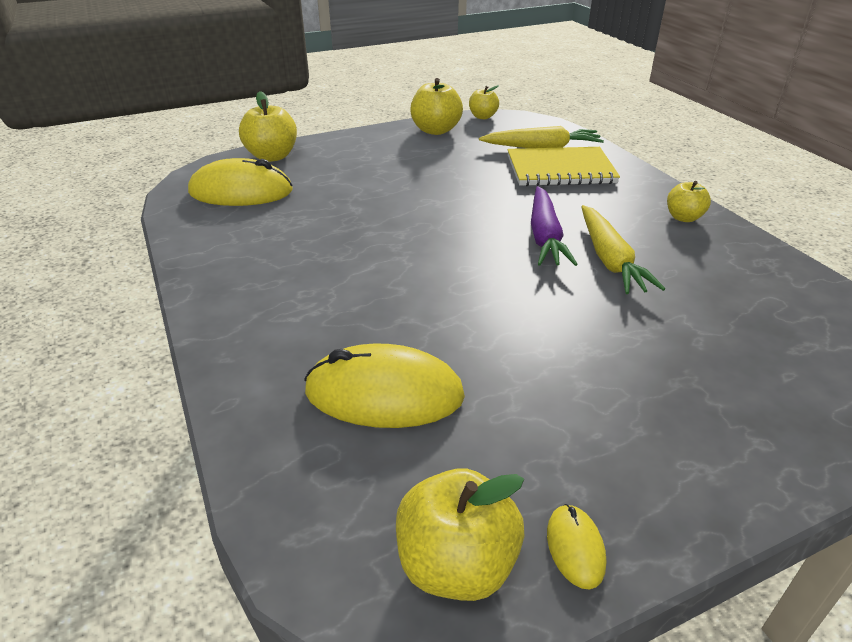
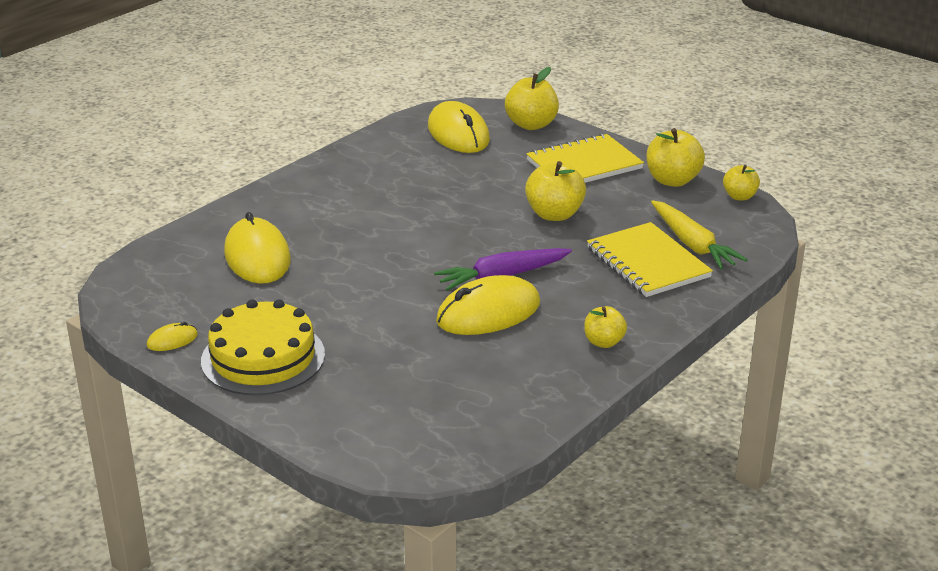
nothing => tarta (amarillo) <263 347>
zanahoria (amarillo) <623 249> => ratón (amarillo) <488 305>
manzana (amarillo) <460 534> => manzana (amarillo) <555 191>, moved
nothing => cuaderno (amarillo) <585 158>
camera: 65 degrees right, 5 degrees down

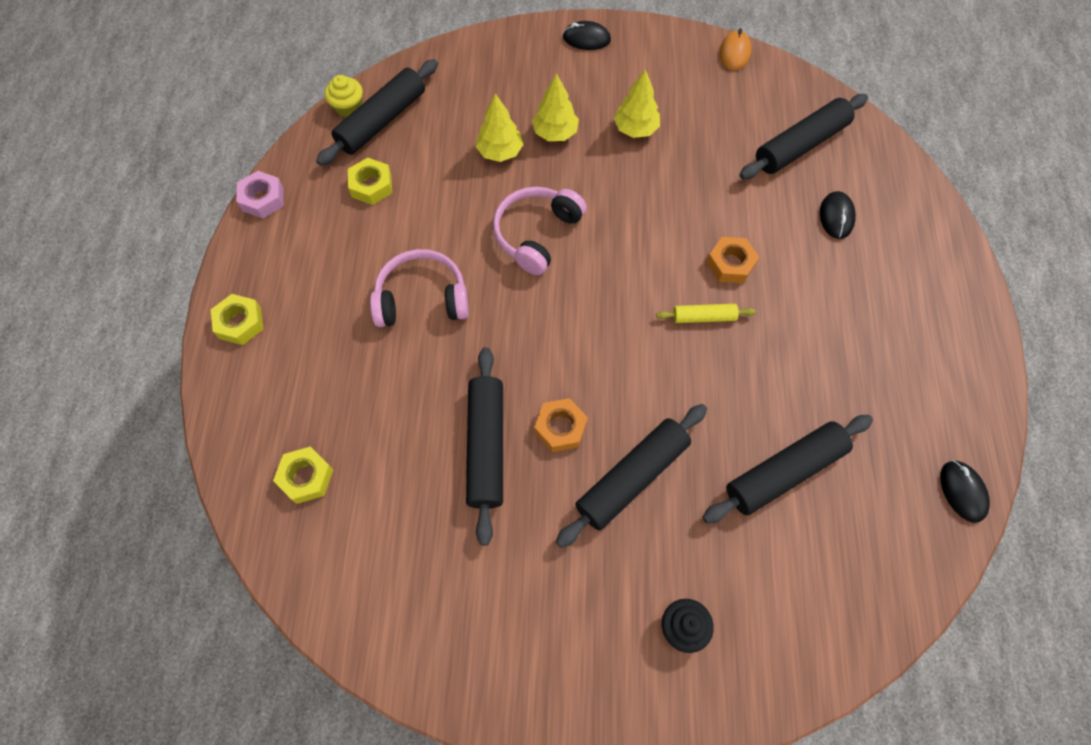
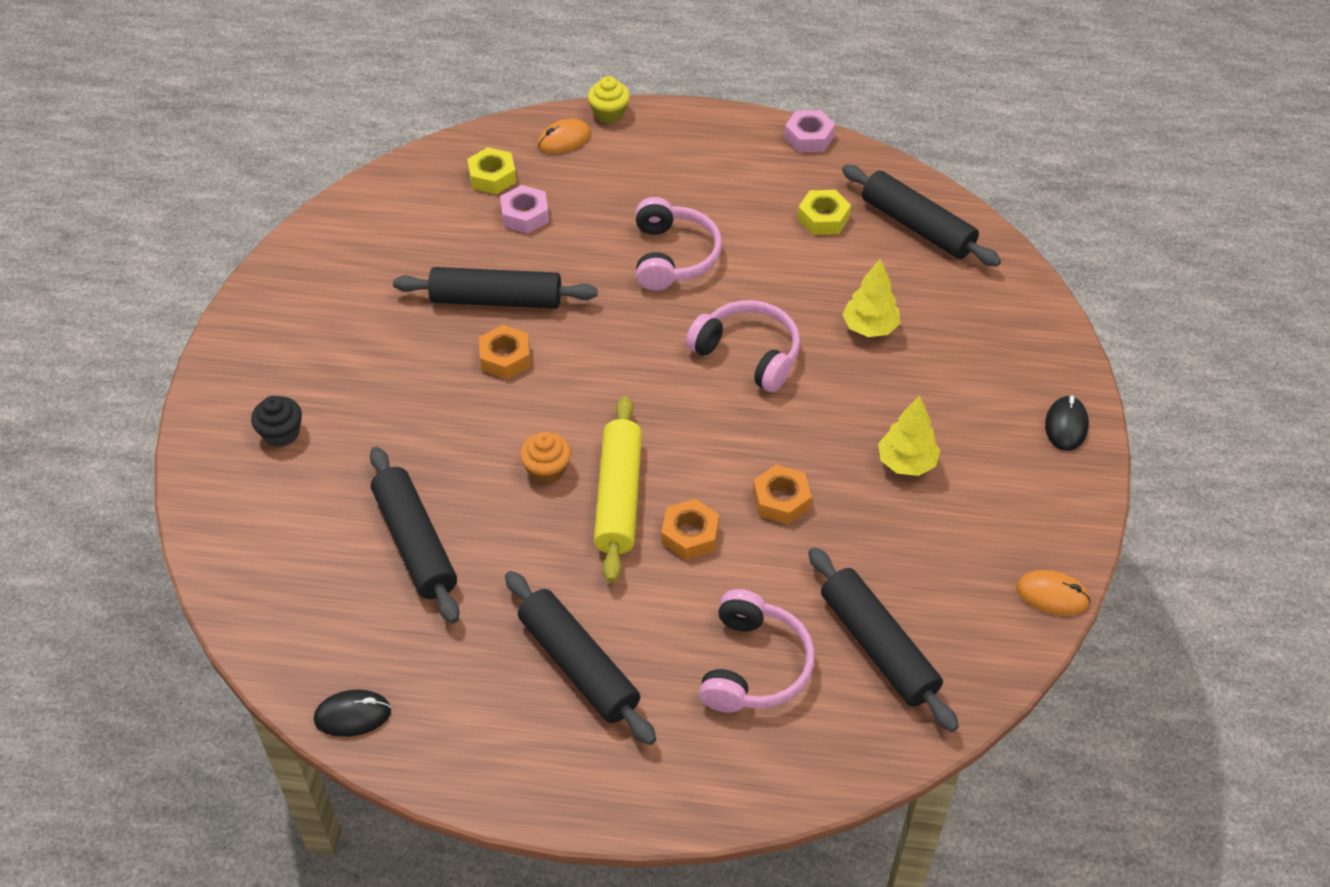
nothing => tuerca (rosa) <524 209>
rodillo (negro) <631 476> => rodillo (negro) <580 658>, moved
nothing => magdalena (naranja) <545 458>
nothing => ratón (naranja) <564 136>
magdalena (amarillo) <344 96> => magdalena (amarillo) <609 99>, moved
rodillo (amarillo) <705 313> => rodillo (amarillo) <618 489>, x1.90
ratón (negro) <838 215> => auriculares (rosa) <757 650>
nothing => tuerca (naranja) <782 495>
tuerca (amarillo) <237 319> => nothing
árbol (amarillo) <555 107> => nothing
camera: 95 degrees right, 15 degrees down

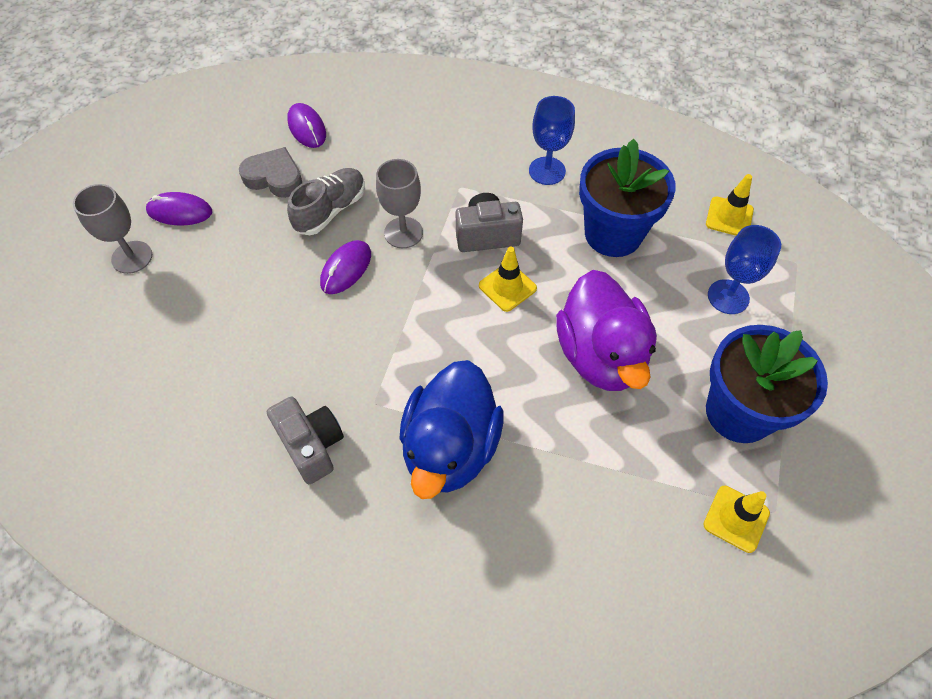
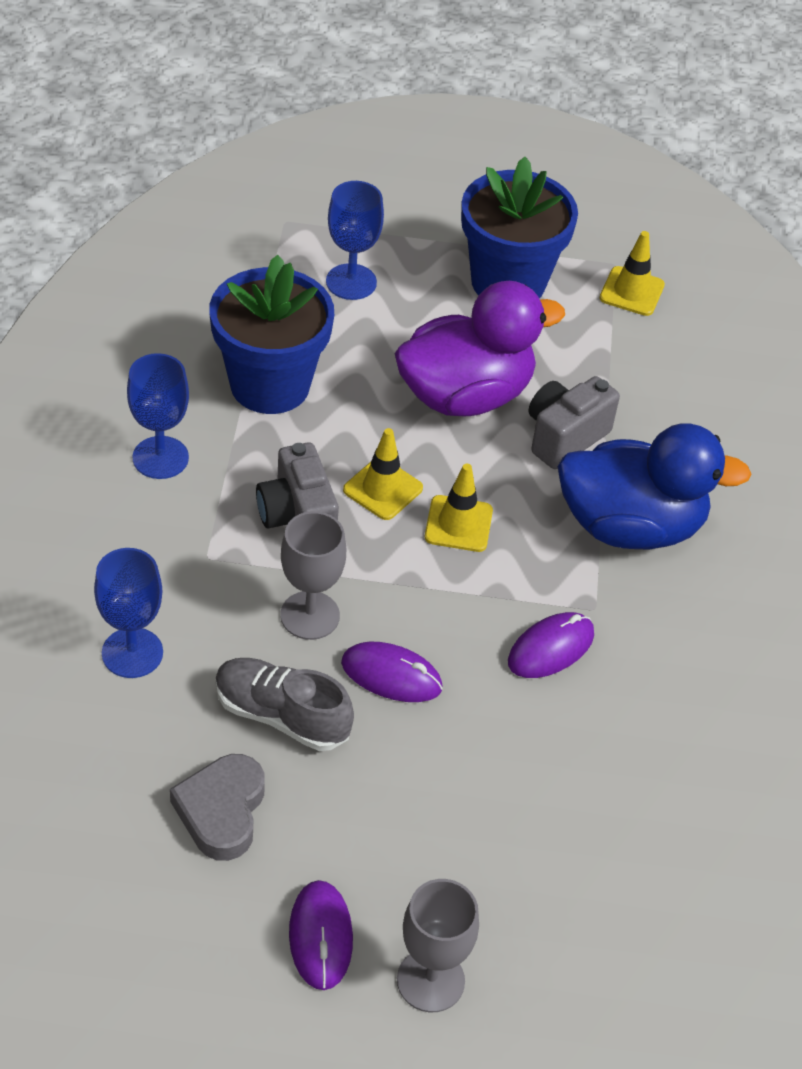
nothing => copa (azul) <128 613>
cono de tráfico (amarillo) <730 205> => cono de tráfico (amarillo) <459 508>, moved
ratón (morado) <306 125> => ratón (morado) <551 645>, moved
cámara (gris) <305 440> => cámara (gris) <574 422>, moved
camera: 105 degrees left, 10 degrees down

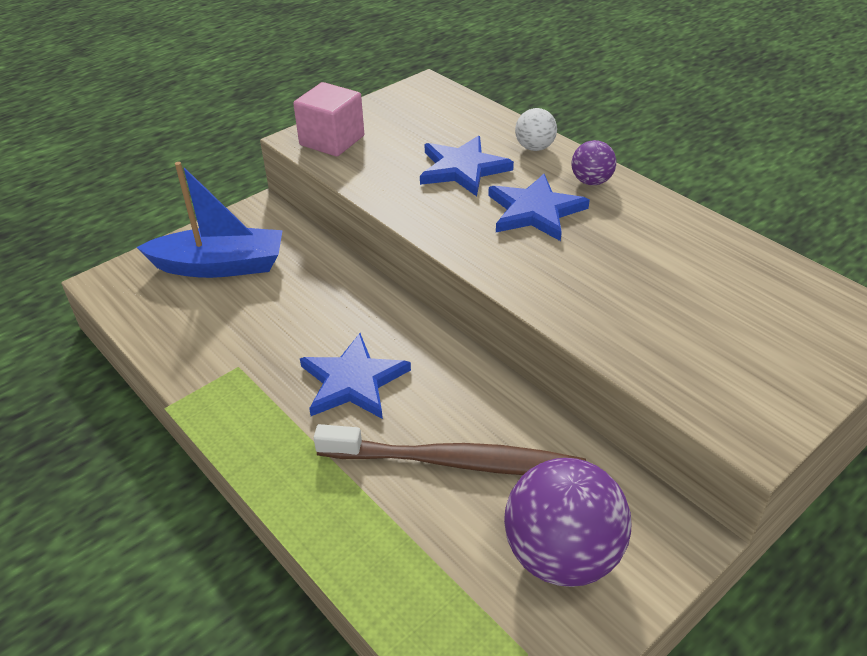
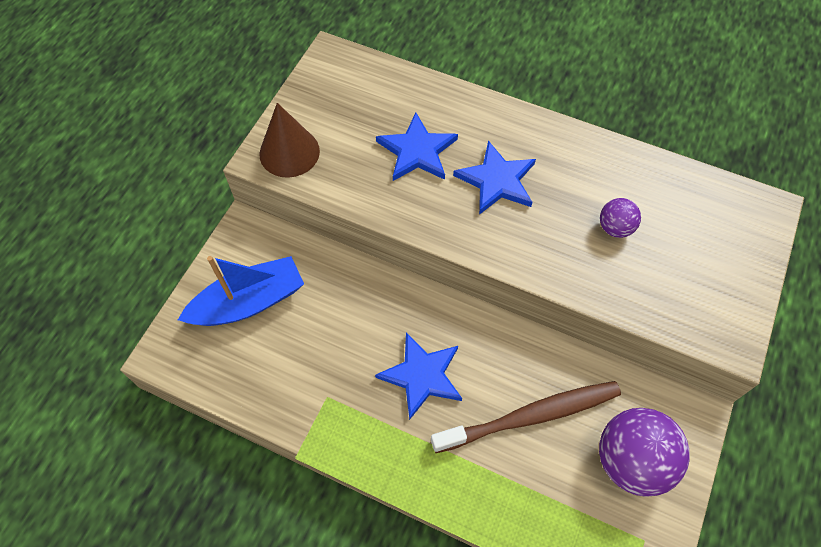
cubo (rosa) <328 119> => cono (marrón) <289 140>
pelota (morado) <593 162> => pelota (morado) <620 218>, moved
pelota (blanco) <536 129> => nothing
camera: 25 degrees left, 20 degrees up

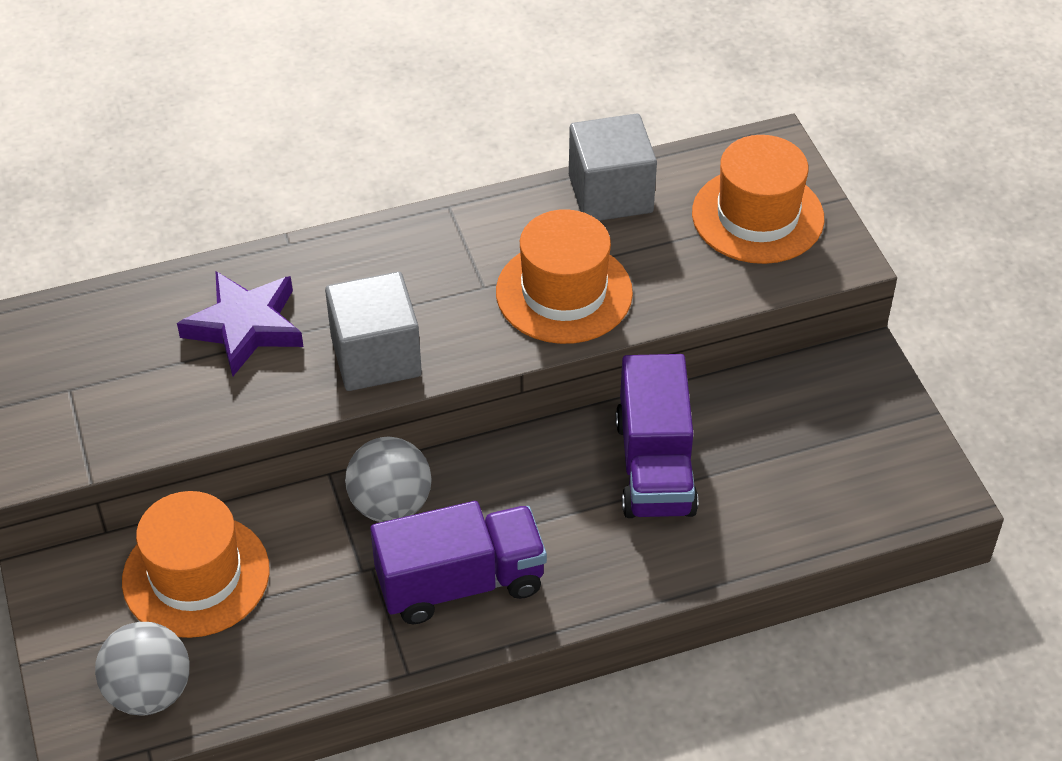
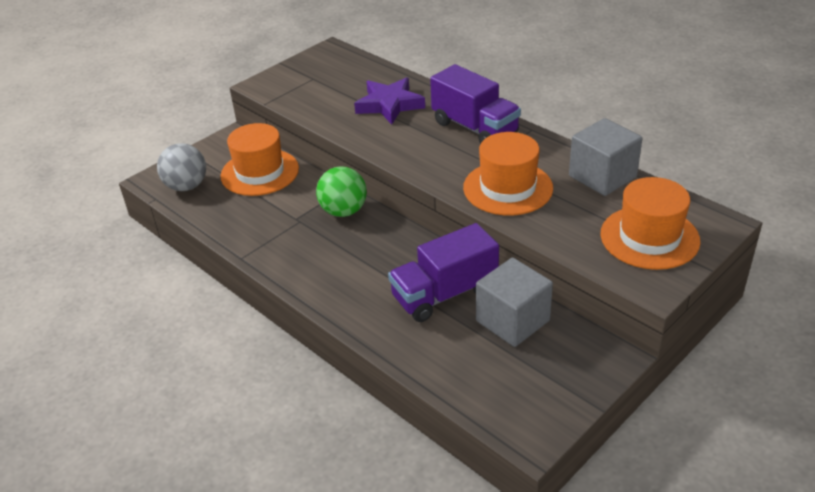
pelota (gris) <388 479> => pelota (verde) <341 191>
camión (morado) <458 562> => camión (morado) <475 104>, moved
cubo (gris) <373 331> => cubo (gris) <514 302>, moved
camera: 65 degrees right, 10 degrees down

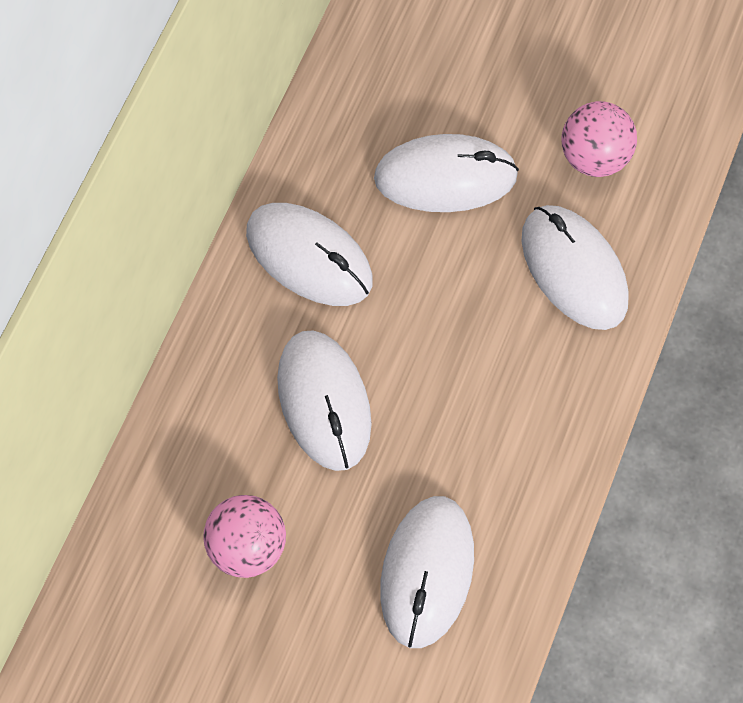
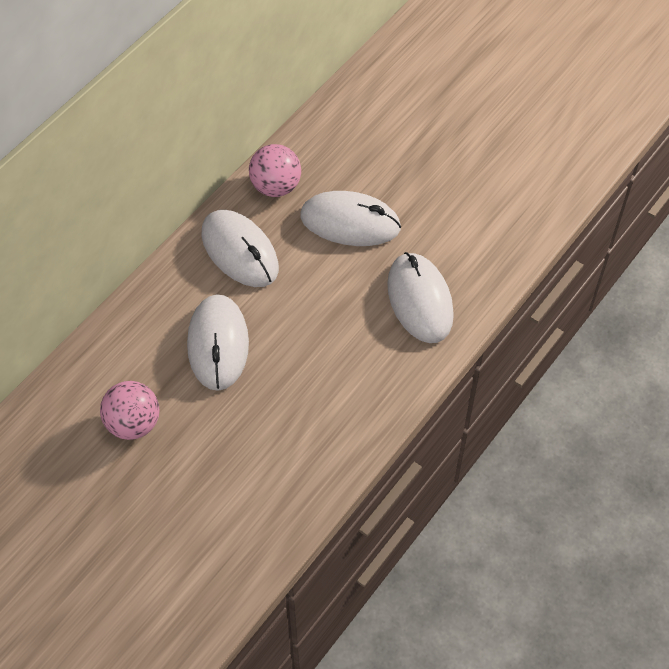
pelota (rosa) <599 139> => pelota (rosa) <275 170>, moved
ratón (blanco) <427 572> => nothing
camera: 15 degrees right, 10 degrees down

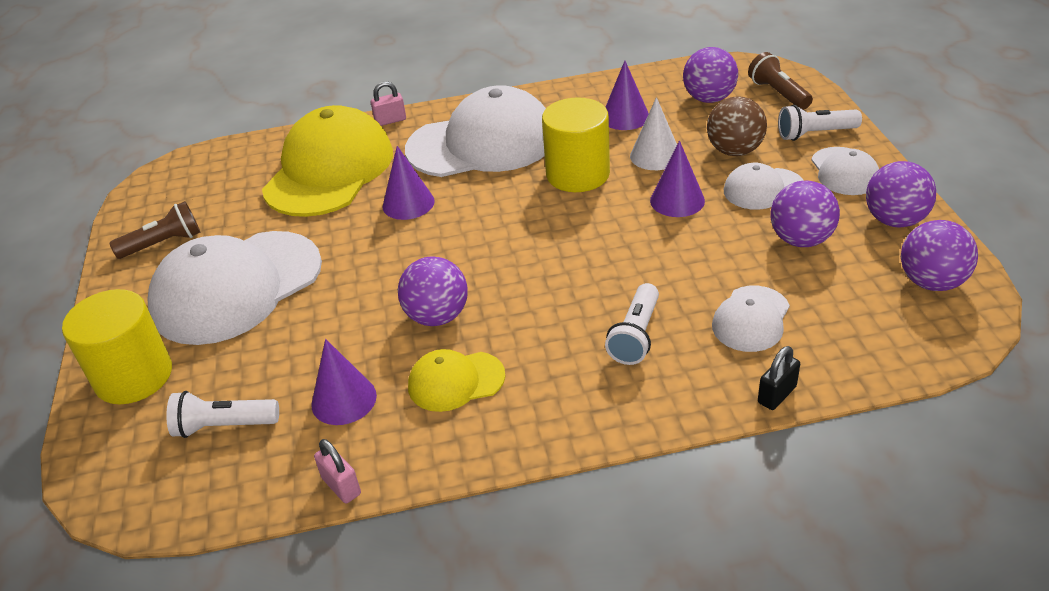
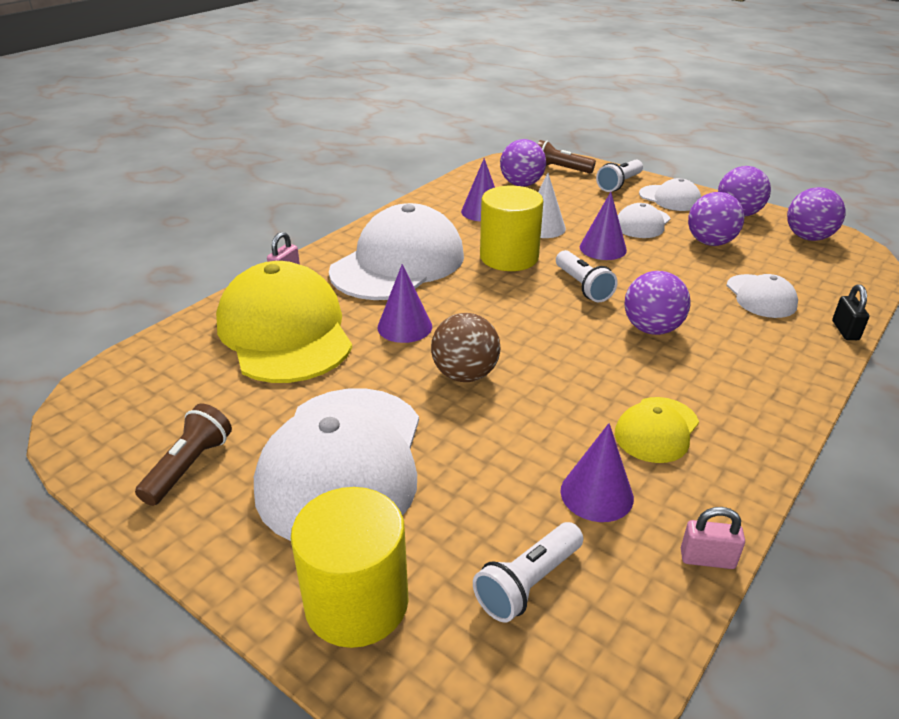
pelota (marrón) <737 126> => pelota (marrón) <466 347>, moved
lámpara de mano (blanco) <632 324> => lámpara de mano (blanco) <587 276>, moved
pelota (morado) <433 291> => pelota (morado) <657 303>, moved
camera: 45 degrees left, 5 degrees down

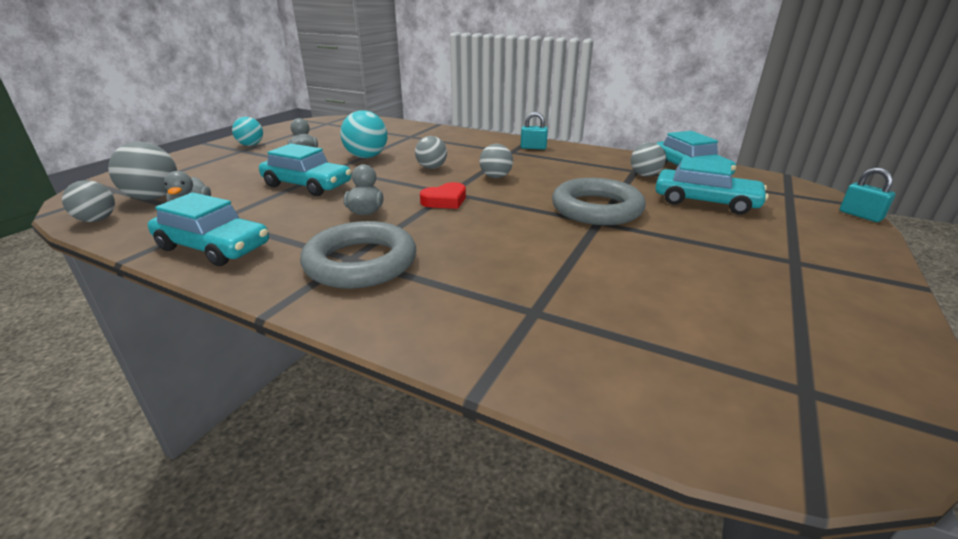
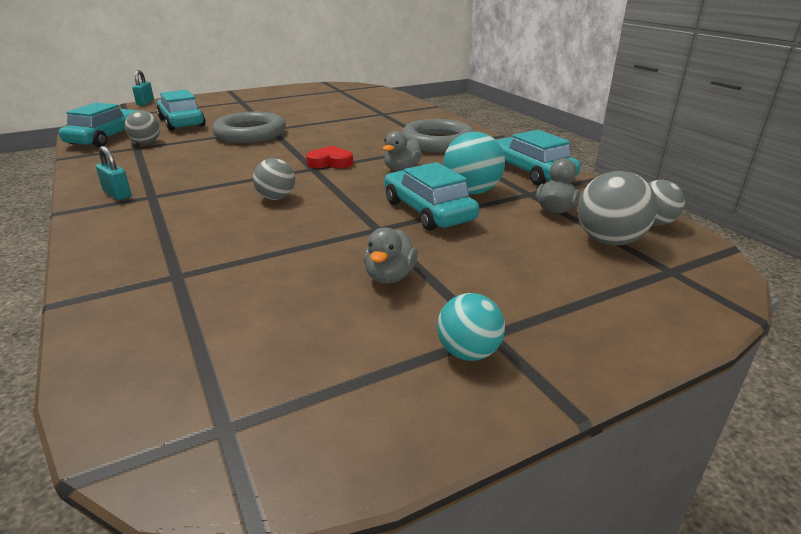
pelota (turquesa) <363 134> => pelota (turquesa) <474 163>, moved
pelota (gris) <496 161> => nothing
camera: 145 degrees left, 0 degrees up

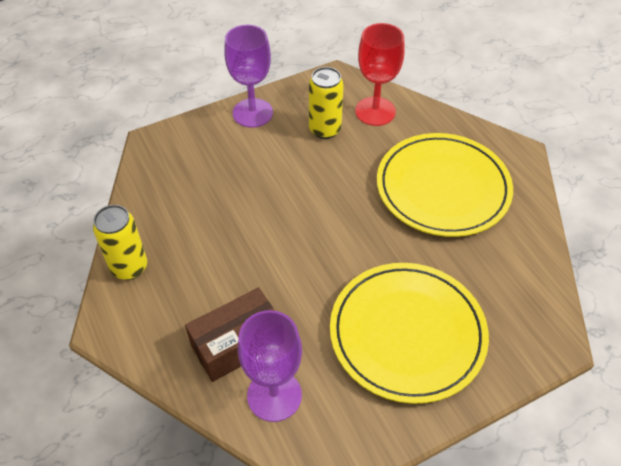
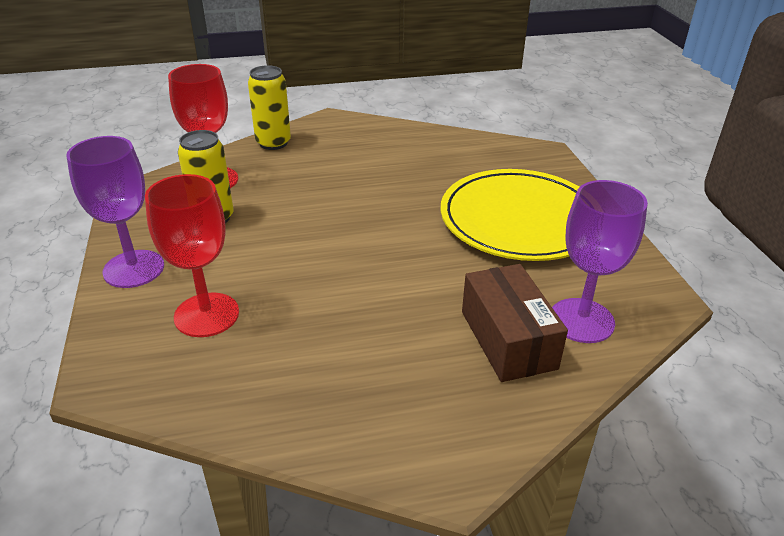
nothing => copa (rojo) <192 255>
lata (amarillo) <120 242> => lata (amarillo) <269 107>, moved
plato (amarillo) <445 185> => nothing
camera: 75 degrees left, 15 degrees down

